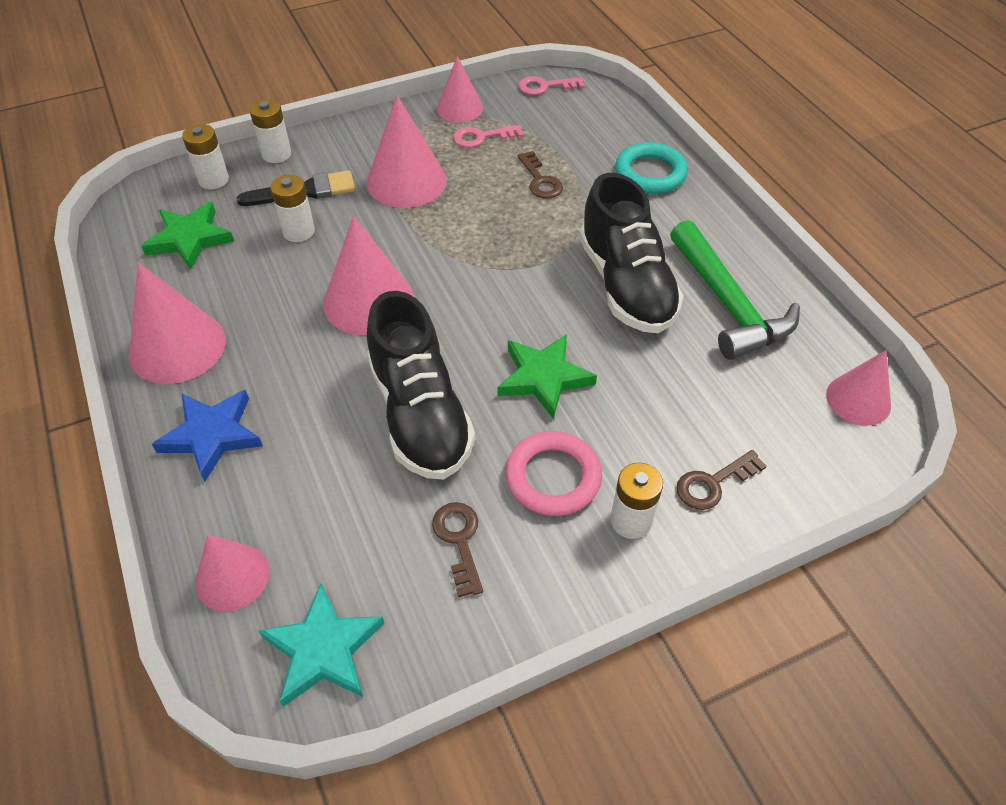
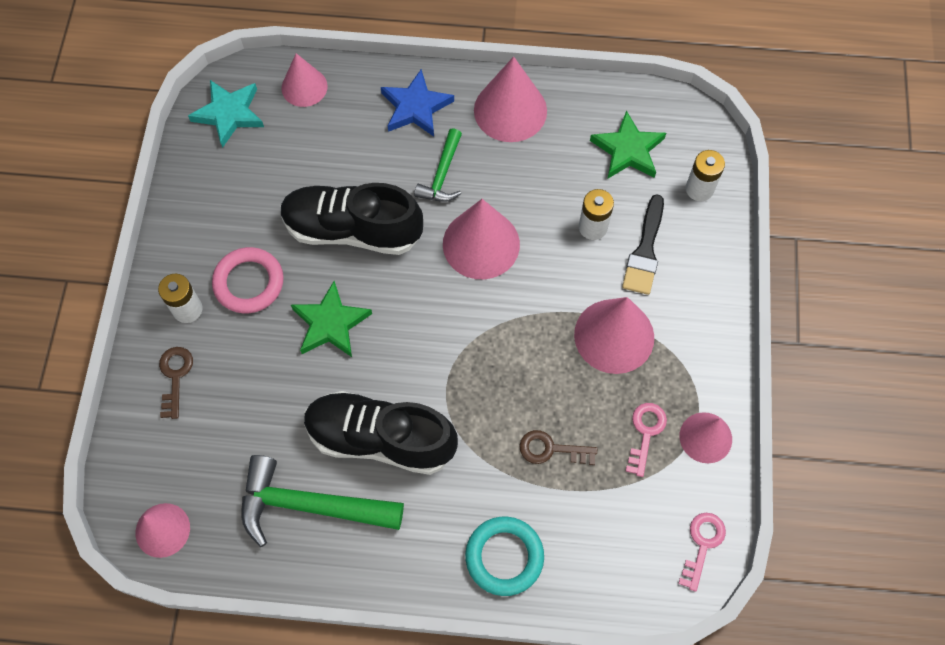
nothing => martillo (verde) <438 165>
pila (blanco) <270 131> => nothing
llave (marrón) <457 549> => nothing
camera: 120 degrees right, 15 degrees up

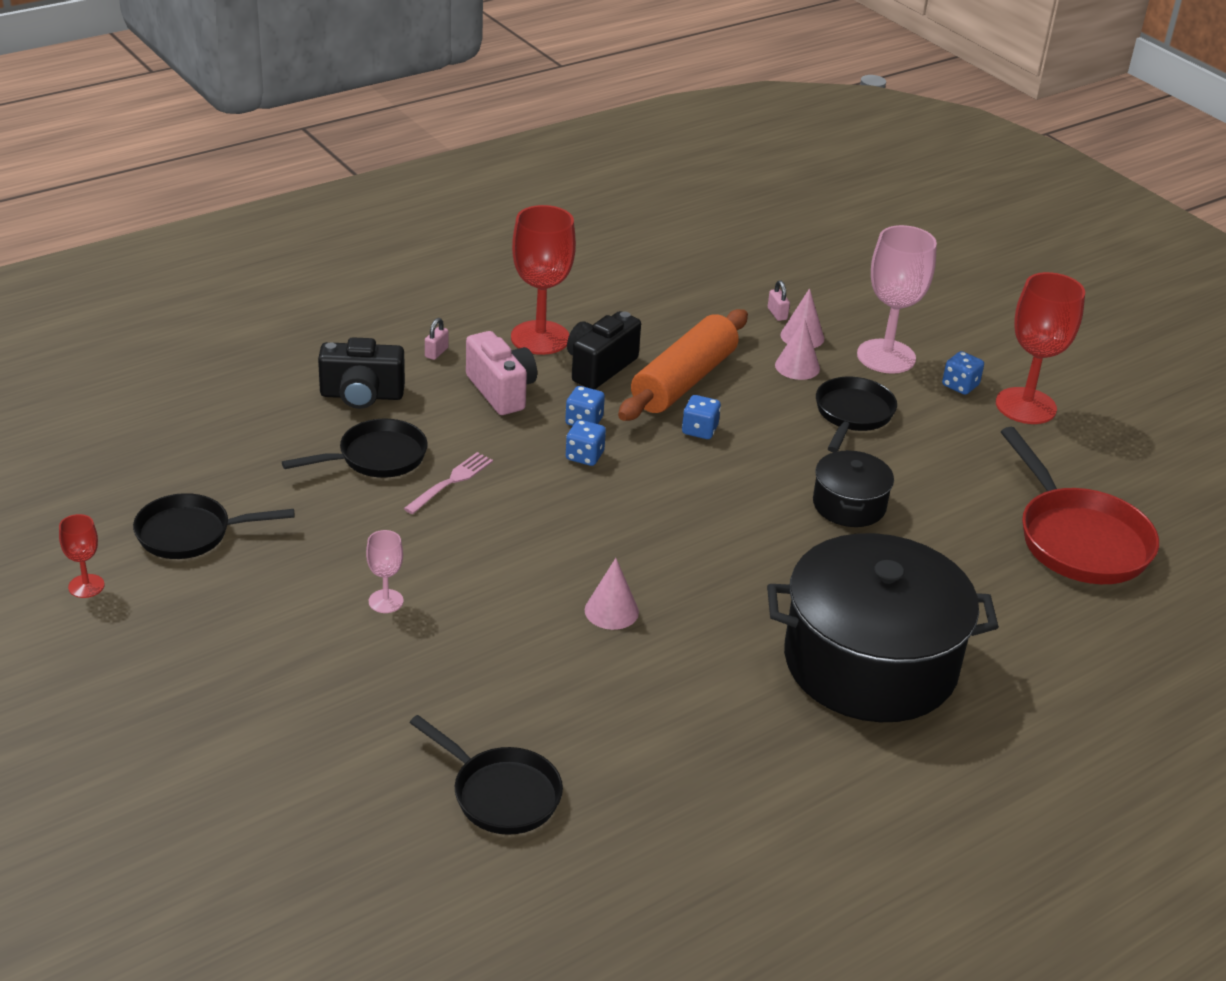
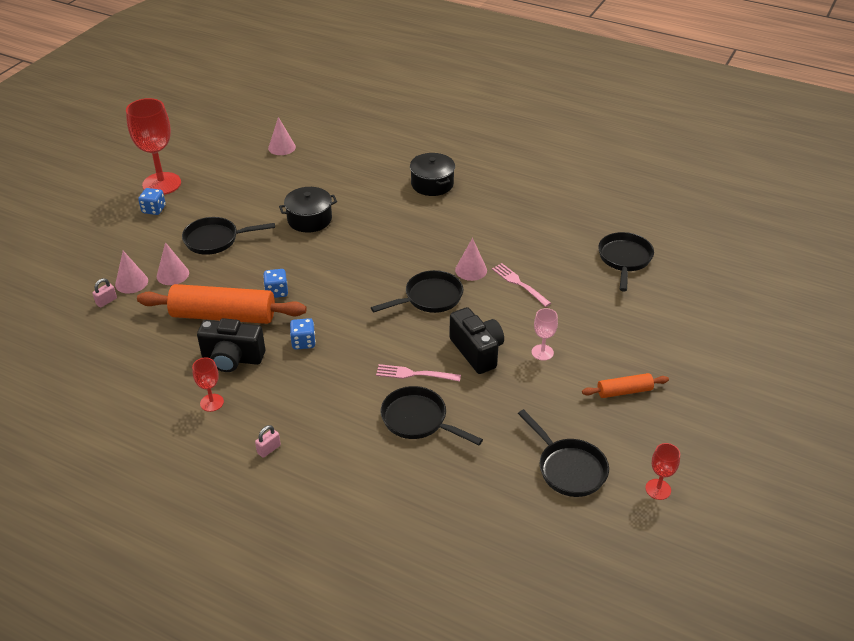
copa (rojo) <543 280> => copa (rojo) <208 385>, x0.48
candado (rosa) <437 339> => candado (rosa) <268 441>, 45 degrees counterclockwise
sartén (rojo) <1080 505> => cono (rosa) <282 136>
nothing => sartén (negro) <417 291>
olla (negro) <883 627> => olla (negro) <432 174>, x0.47
cámara (negro) <361 373> => cámara (negro) <476 340>, moved
nothing => tenedor (rosa) <521 285>
nothing => rodillo (naranja) <625 385>
cámara (rosa) <501 373> => nothing
dado (azul) <586 443> => nothing
copa (rosa) <897 299> => nothing
camera: 115 degrees left, 5 degrees up

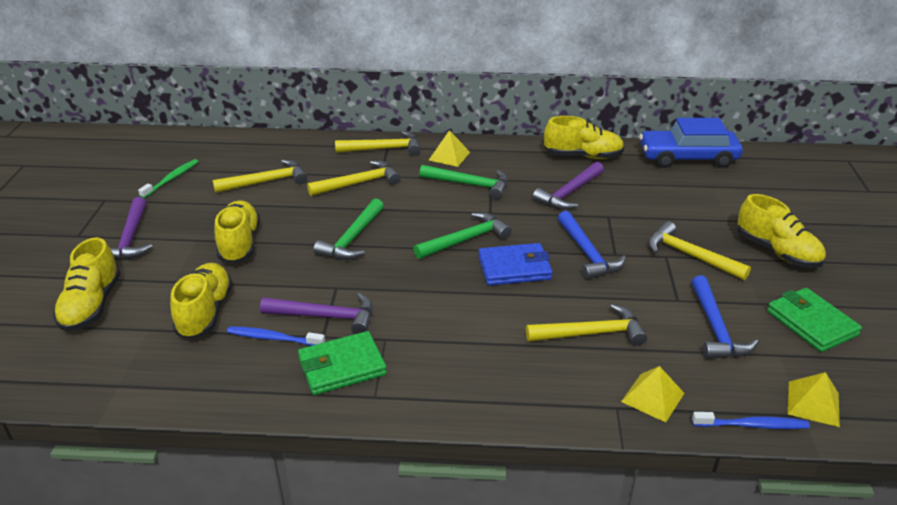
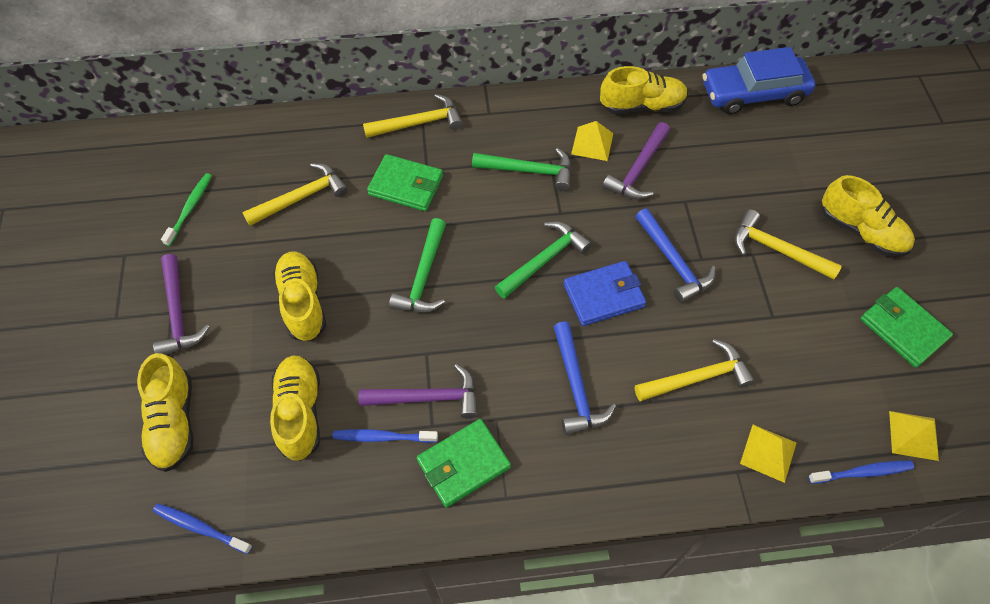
nothing => cepillo de dientes (azul) <202 528>
martillo (amarillo) <353 178> => cartera (verde) <405 182>
martillo (azul) <724 317> => martillo (azul) <585 378>, moved
pirámide (amarillo) <449 148> => pirámide (amarillo) <592 141>, moved
camera: 10 degrees left, 25 degrees up

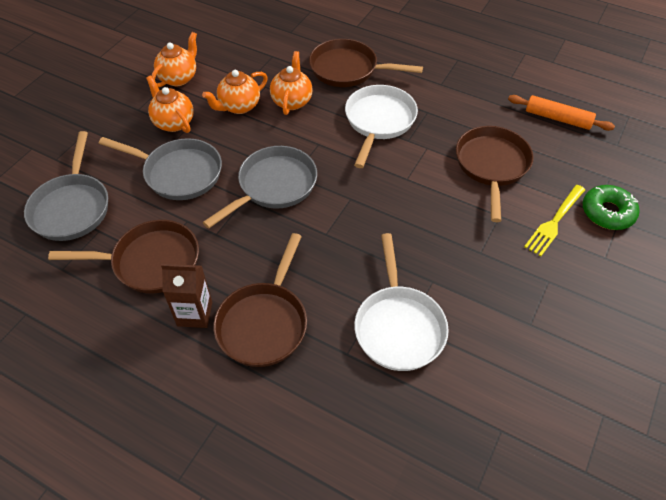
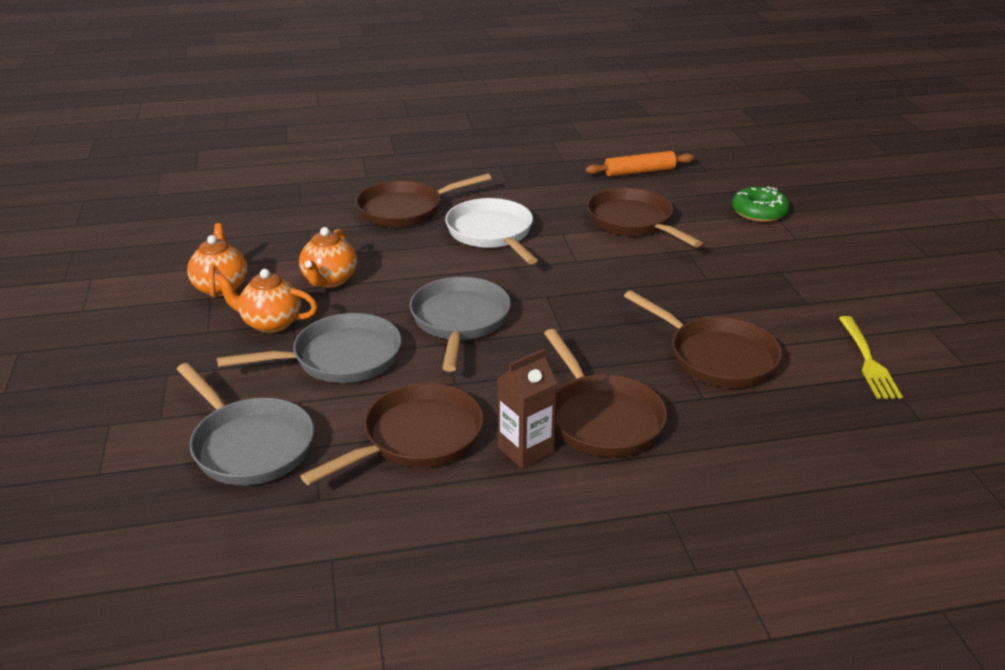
sartén (blanco) <401 302> => sartén (marrón) <703 339>
tenedor (amarillo) <554 220> => tenedor (amarillo) <871 357>, moved
tetera (naranja) <291 83> => nothing
camera: 40 degrees left, 20 degrees down

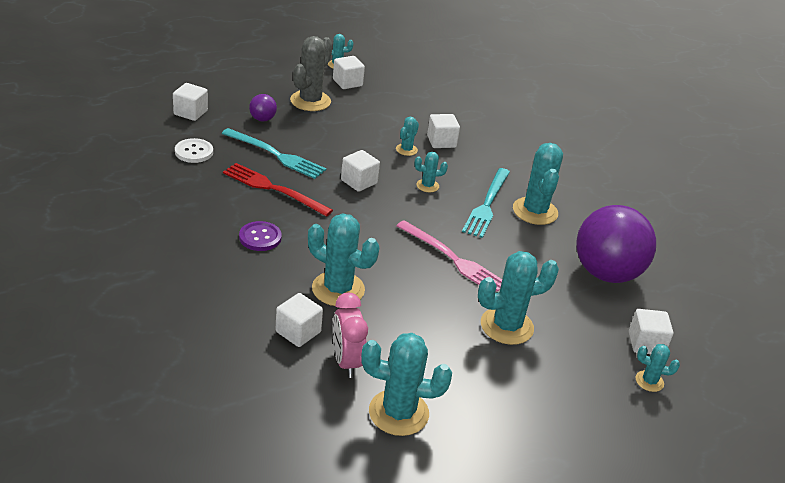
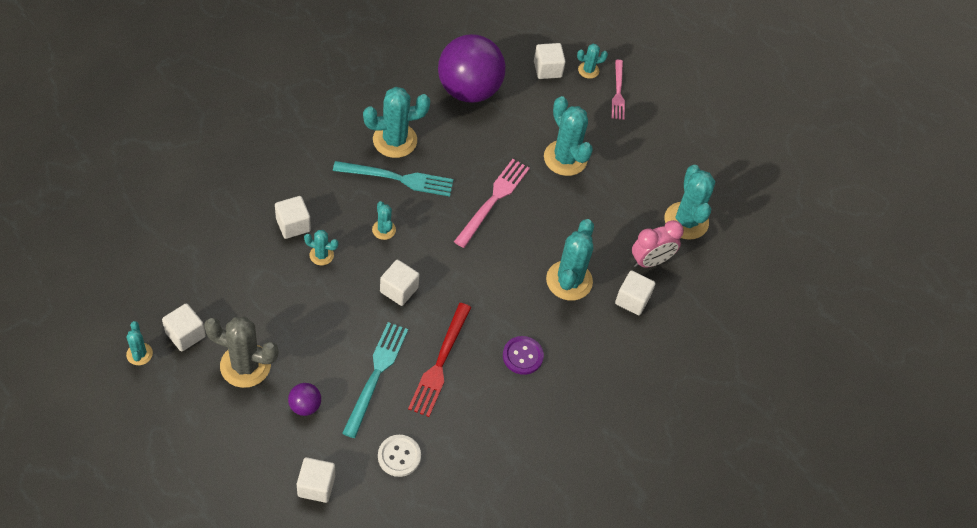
cactus (turquesa) <658 368> => cactus (turquesa) <592 61>, 75 degrees clockwise
nothing => tenedor (rosa) <618 90>
camera: 105 degrees left, 20 degrees up

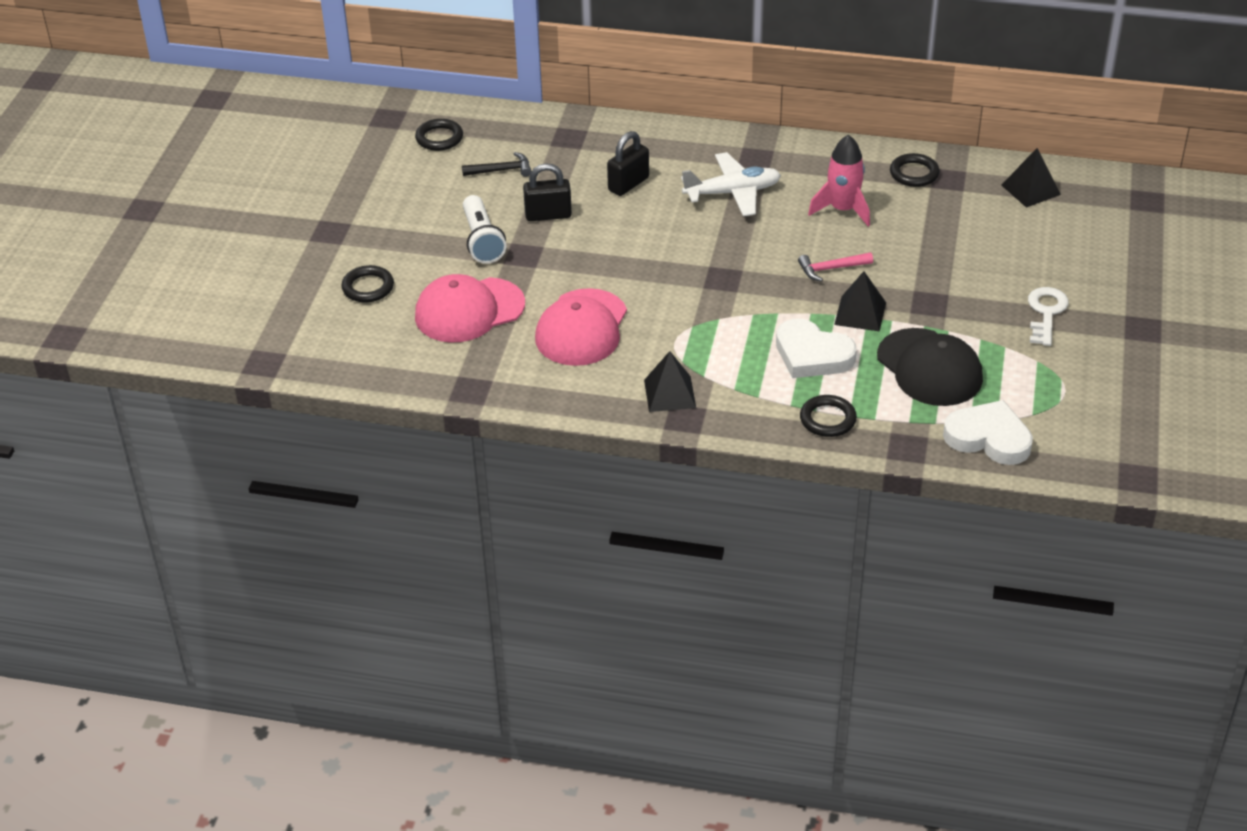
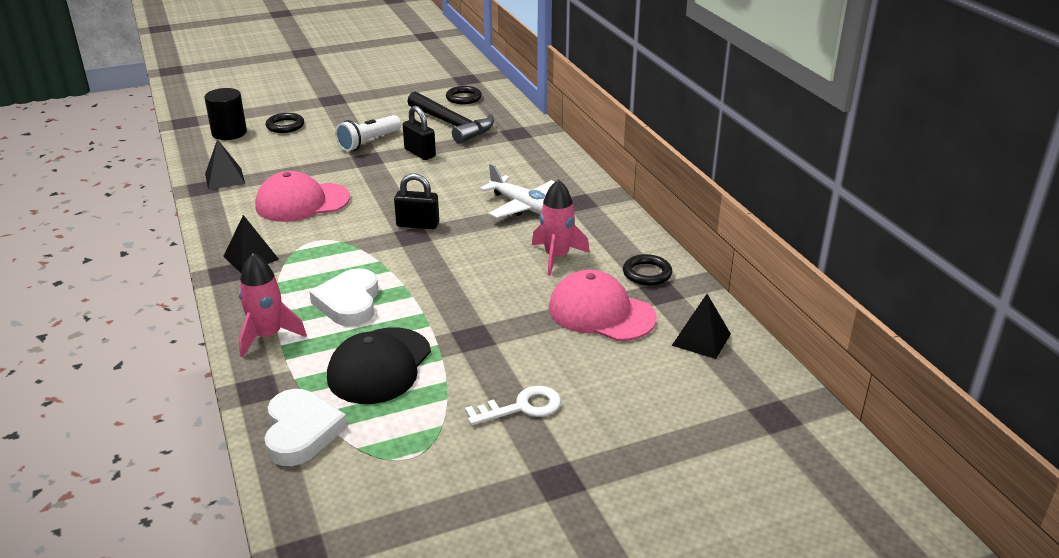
nothing => cilindro (negro) <225 114>
pirámide (negro) <860 301> => pirámide (negro) <225 164>, moved
anillo (negro) <828 416> => cohete (rosa) <273 305>
candado (negro) <628 163> => candado (negro) <416 201>, moved
martillo (negro) <497 164> => martillo (negro) <450 117>, x2.02
gorra (rosa) <470 308> => gorra (rosa) <602 305>, moved
martillo (rosa) <835 267> => nothing
camera: 55 degrees right, 10 degrees down

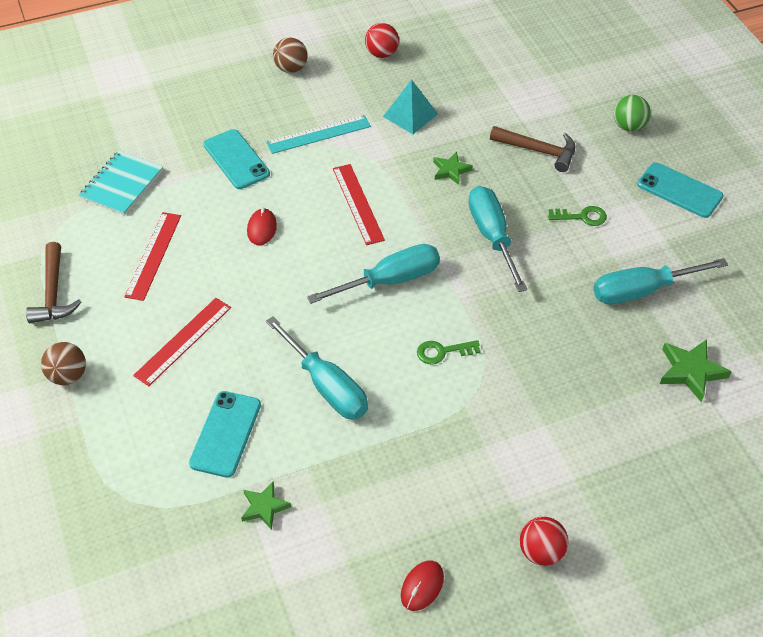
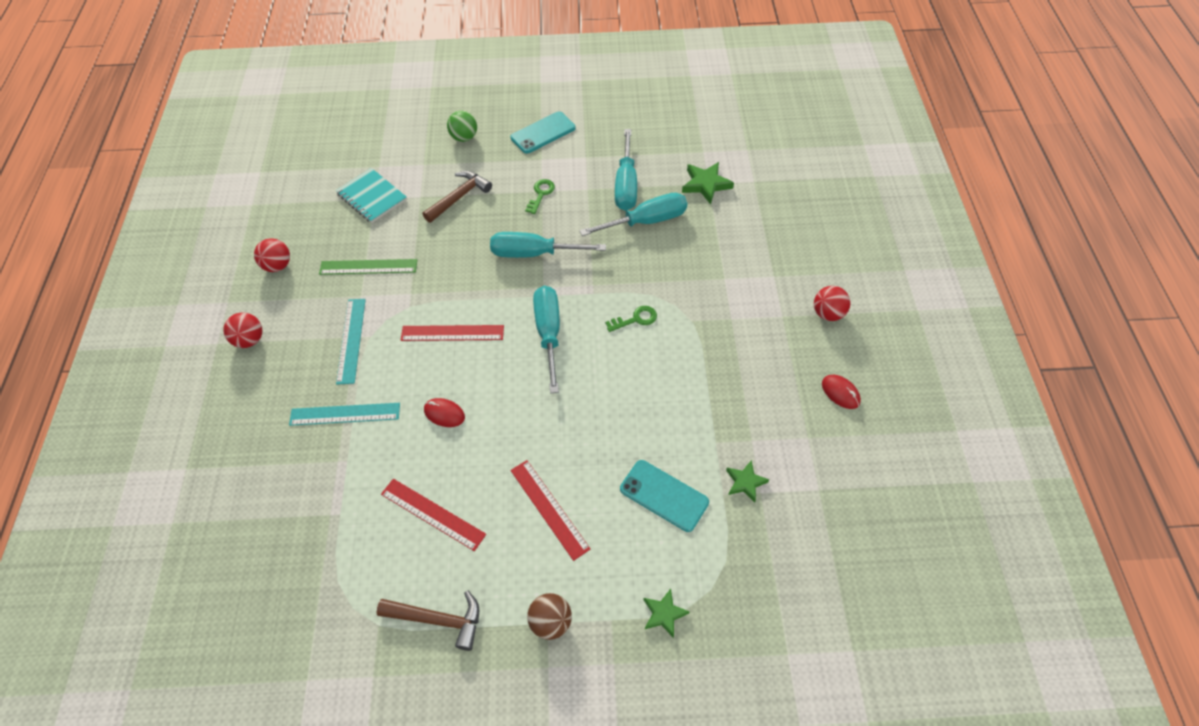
pelota (marrón) <290 55> => pelota (rojo) <242 330>
móvil (turquesa) <236 159> => regla (turquesa) <344 414>
pirámide (turquesa) <410 106> => regla (verde) <368 267>
cuaderno (turquesa) <121 183> => cuaderno (turquesa) <371 195>, moved
destornillador (turquesa) <317 368> => destornillador (turquesa) <633 214>, moved
llave (verde) <449 352> => llave (verde) <631 319>, 120 degrees counterclockwise
estrella (verde) <453 168> => estrella (verde) <666 613>, moved
camera: 70 degrees left, 5 degrees up

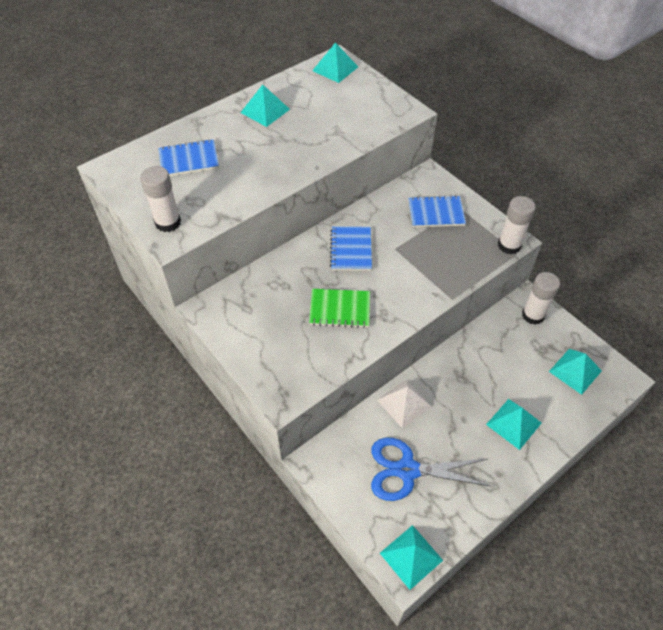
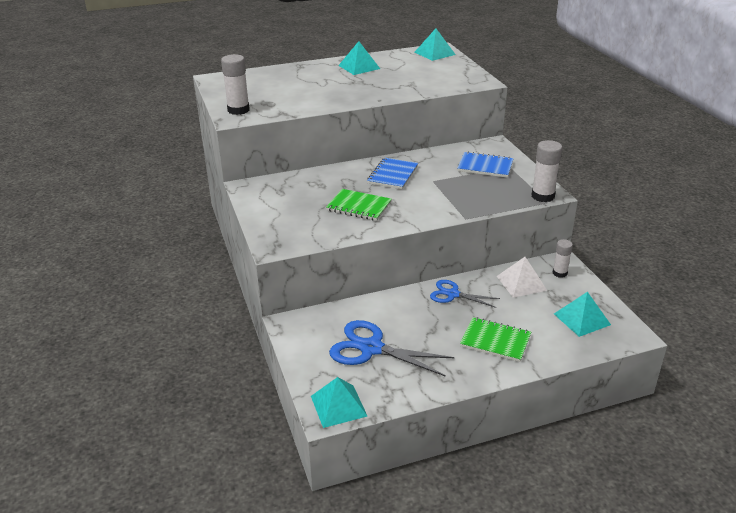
nothing => tijeras (azul) <465 294>
pirámide (turquesa) <514 424> => cuaderno (verde) <495 339>
pirámide (blanco) <404 404> => pirámide (blanco) <522 277>, moved
barra de pegamento (blanco) <541 298> => barra de pegamento (blanco) <563 258>, x0.63
cuaderno (azul) <188 157> => nothing
camera: 20 degrees right, 20 degrees down

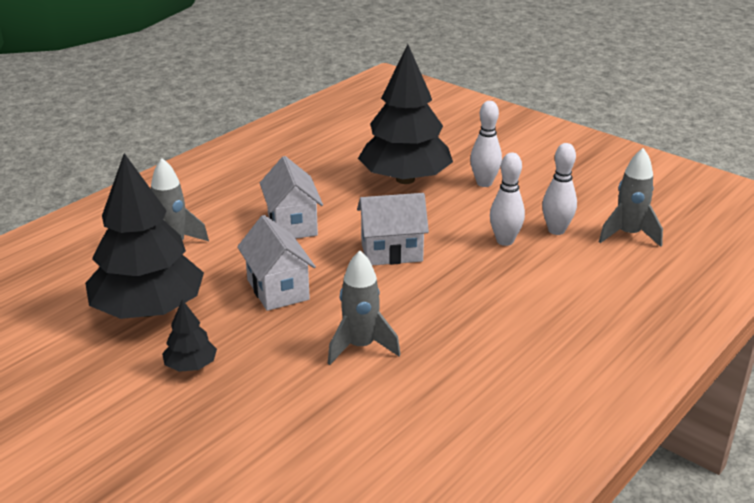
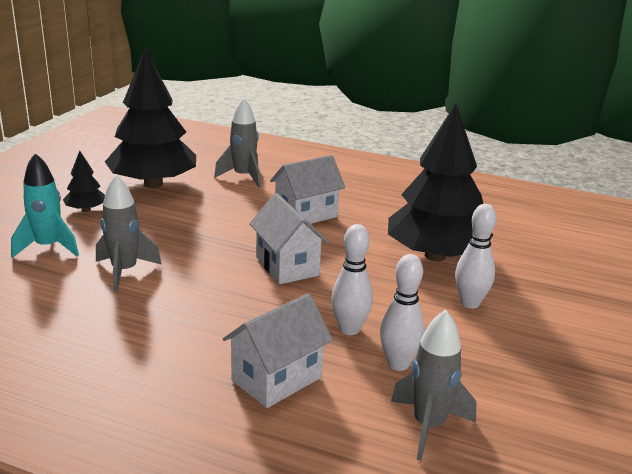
nothing => cohete (turquesa) <45 205>
casa (blanco) <276 263> => casa (blanco) <278 350>, moved
camera: 70 degrees right, 5 degrees down

